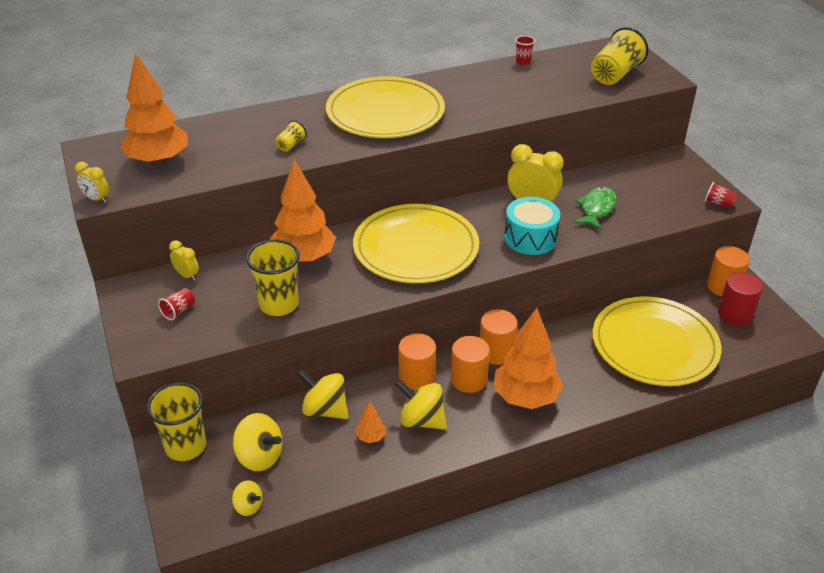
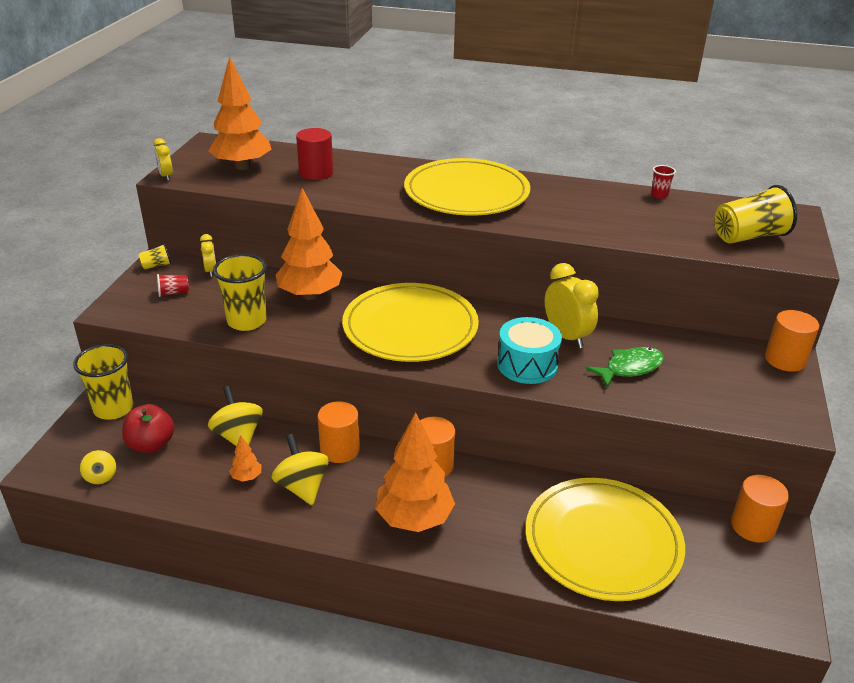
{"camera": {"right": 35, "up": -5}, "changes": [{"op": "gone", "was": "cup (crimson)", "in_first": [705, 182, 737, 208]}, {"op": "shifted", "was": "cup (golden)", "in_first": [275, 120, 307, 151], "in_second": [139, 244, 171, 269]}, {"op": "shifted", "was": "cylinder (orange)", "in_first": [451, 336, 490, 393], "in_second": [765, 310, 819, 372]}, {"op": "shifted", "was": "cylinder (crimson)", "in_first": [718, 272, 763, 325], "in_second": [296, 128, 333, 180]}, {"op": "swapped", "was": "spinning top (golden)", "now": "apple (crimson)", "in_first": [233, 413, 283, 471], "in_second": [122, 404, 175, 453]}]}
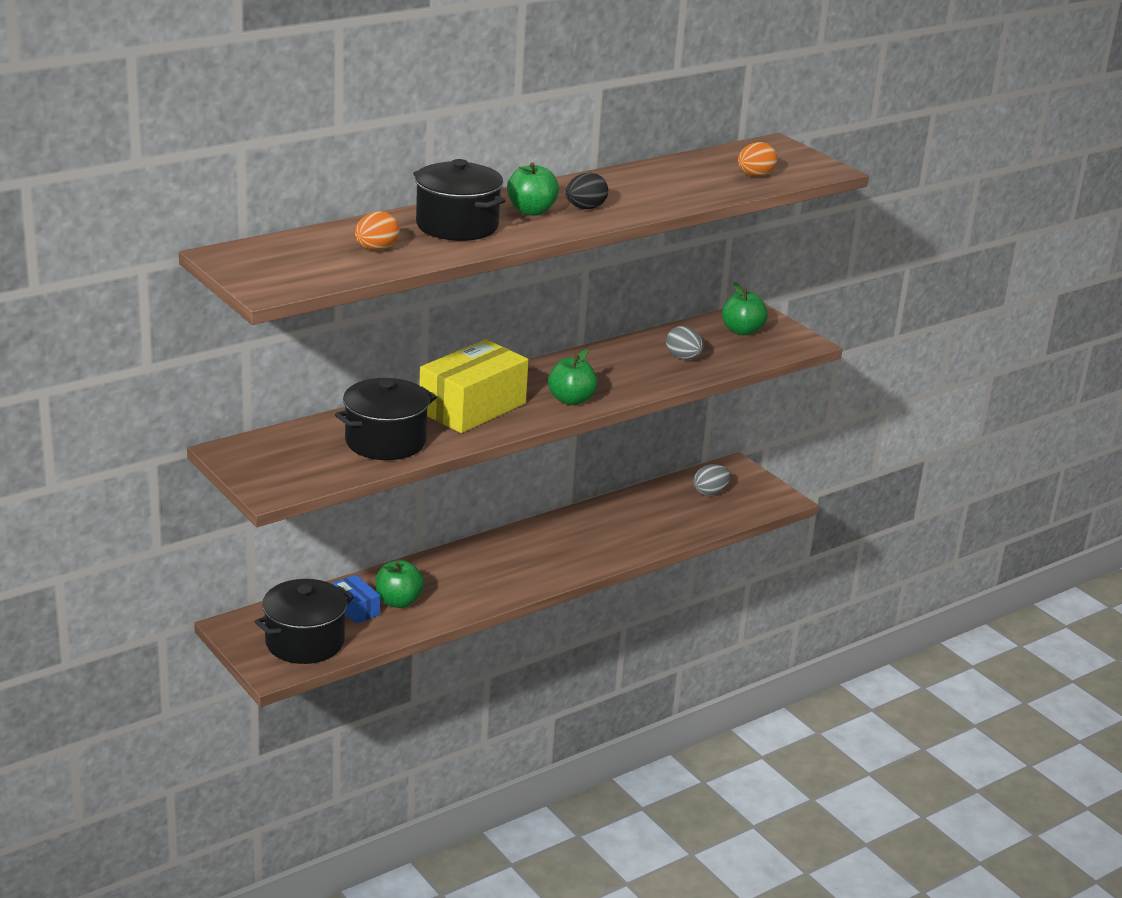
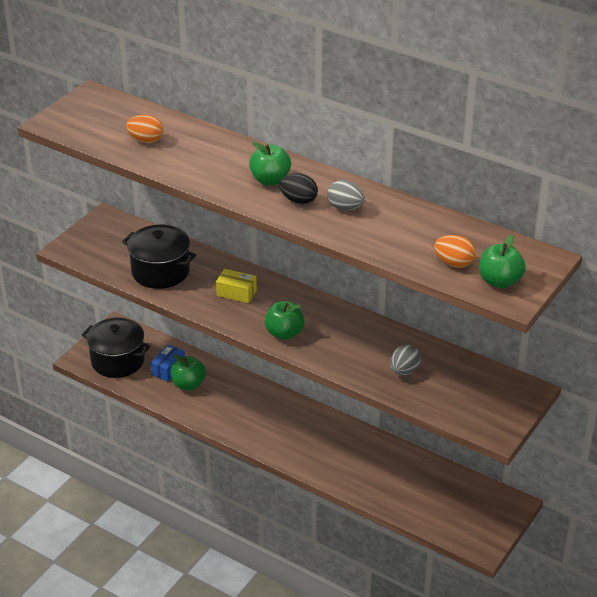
{"camera": {"right": 70, "up": 10}, "changes": [{"op": "gone", "was": "pot (ebony)", "in_first": [413, 159, 506, 241]}, {"op": "shifted", "was": "egg shape (grey)", "in_first": [693, 464, 731, 496], "in_second": [327, 180, 365, 211]}, {"op": "shifted", "was": "apple (green)", "in_first": [722, 282, 768, 335], "in_second": [479, 235, 526, 289]}, {"op": "scaled", "was": "package (golden)", "in_first": [419, 339, 529, 433], "in_second": [216, 269, 257, 303], "ratio": 0.48}]}
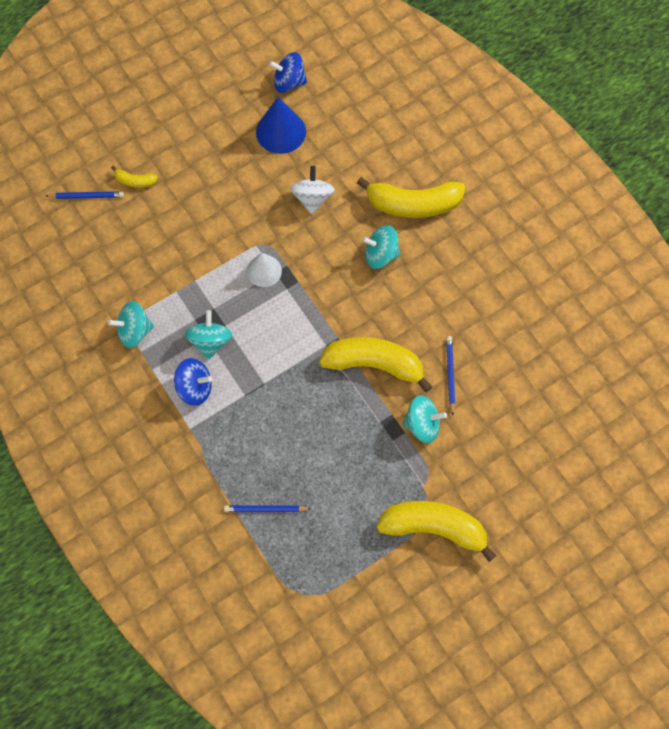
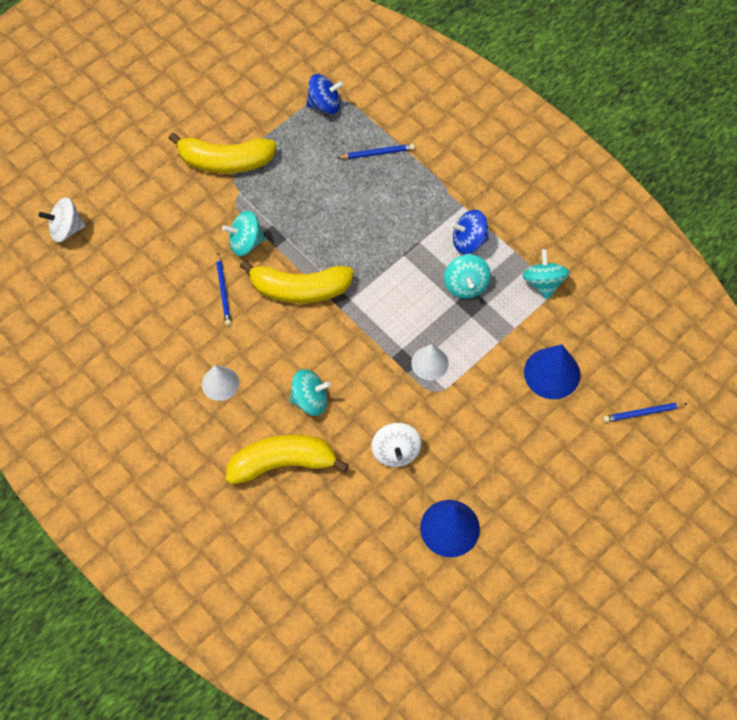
{"camera": {"right": 170, "up": -5}, "changes": [{"op": "gone", "was": "toy banana (golden)", "in_first": [111, 166, 158, 188]}, {"op": "new", "now": "spinning top (pure white)", "in_second": [38, 197, 86, 243]}, {"op": "new", "now": "cone shape (pure white)", "in_second": [202, 365, 239, 401]}, {"op": "new", "now": "cone shape (cobalt)", "in_second": [524, 344, 580, 399]}, {"op": "shifted", "was": "spinning top (cobalt)", "in_first": [269, 52, 307, 93], "in_second": [306, 74, 344, 114]}, {"op": "rotated", "was": "spinning top (teal)", "in_first": [108, 301, 154, 348], "in_second": [522, 249, 570, 300], "clockwise": -75}]}
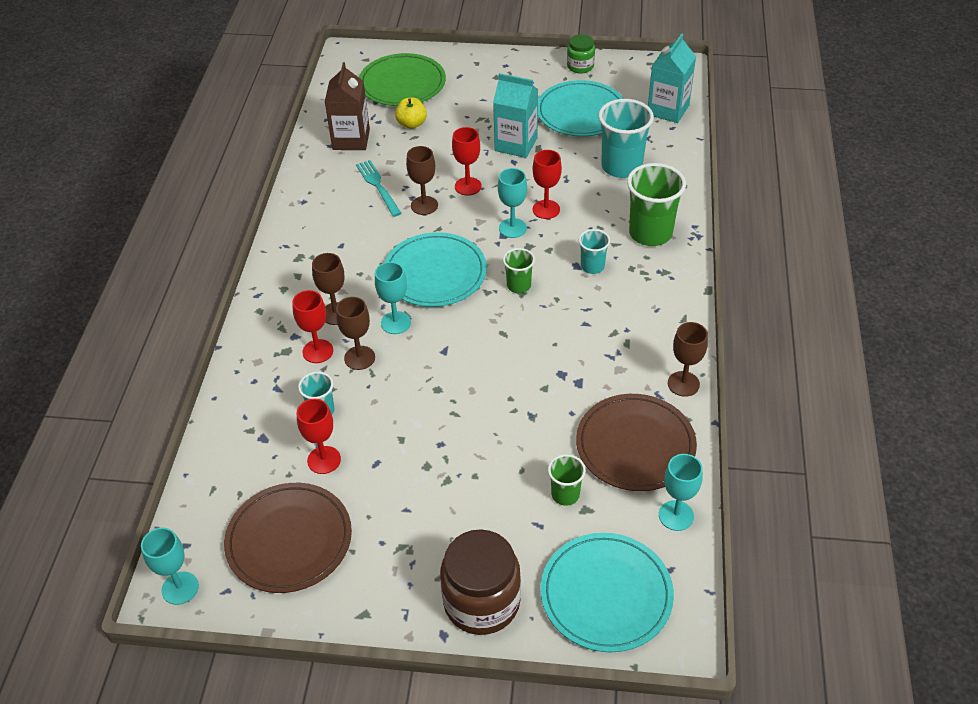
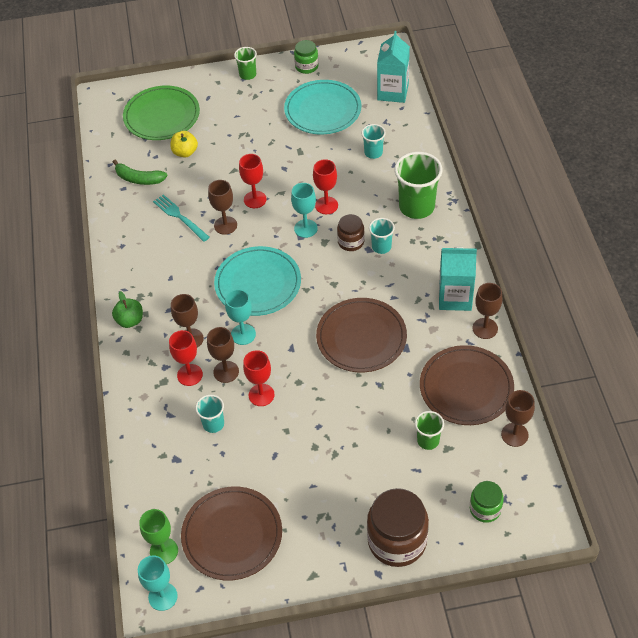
{"camera": {"right": -15, "up": 5}, "changes": [{"op": "new", "now": "apple (green)", "in_second": [112, 291, 143, 328]}, {"op": "new", "now": "goblet (green)", "in_second": [139, 509, 178, 564]}, {"op": "new", "now": "flat dish (brown)", "in_second": [316, 298, 407, 372]}, {"op": "new", "now": "jam jar (brown)", "in_second": [337, 214, 365, 251]}, {"op": "shifted", "was": "goblet (crimson)", "in_first": [297, 399, 341, 474], "in_second": [243, 350, 275, 406]}, {"op": "shifted", "was": "juice carton (teal)", "in_first": [493, 73, 538, 158], "in_second": [439, 247, 477, 311]}, {"op": "shifted", "was": "cup (green)", "in_first": [503, 248, 535, 293], "in_second": [234, 47, 257, 80]}, {"op": "swapped", "was": "juice carton (brown)", "now": "toy banana (green)", "in_first": [325, 62, 370, 150], "in_second": [113, 160, 168, 185]}, {"op": "swapped", "was": "flat dish (teal)", "now": "jam jar (green)", "in_first": [540, 533, 674, 653], "in_second": [470, 481, 504, 523]}, {"op": "repainted", "was": "goblet (teal)", "now": "goblet (brown)", "in_first": [659, 454, 703, 531], "in_second": [501, 390, 535, 447]}, {"op": "scaled", "was": "cup (teal)", "in_first": [598, 99, 654, 178], "in_second": [361, 124, 386, 159], "ratio": 0.54}]}
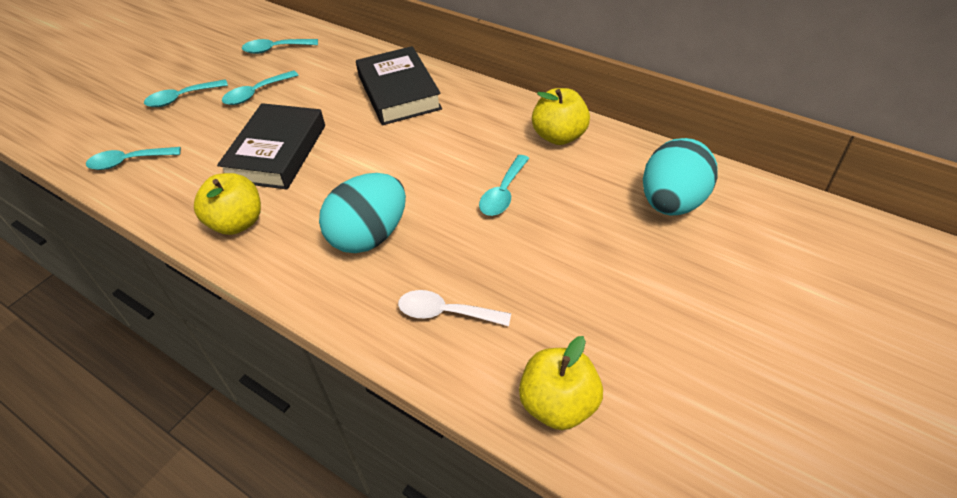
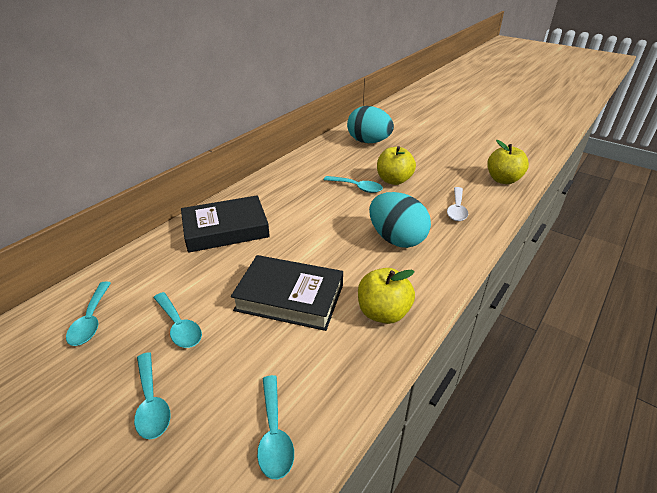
{"camera": {"right": -90, "up": -10}, "changes": [{"op": "shifted", "was": "apple (golden)", "in_first": [532, 88, 590, 145], "in_second": [377, 146, 416, 185]}]}
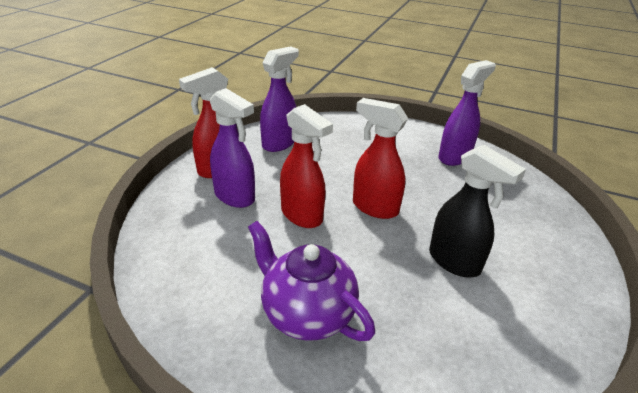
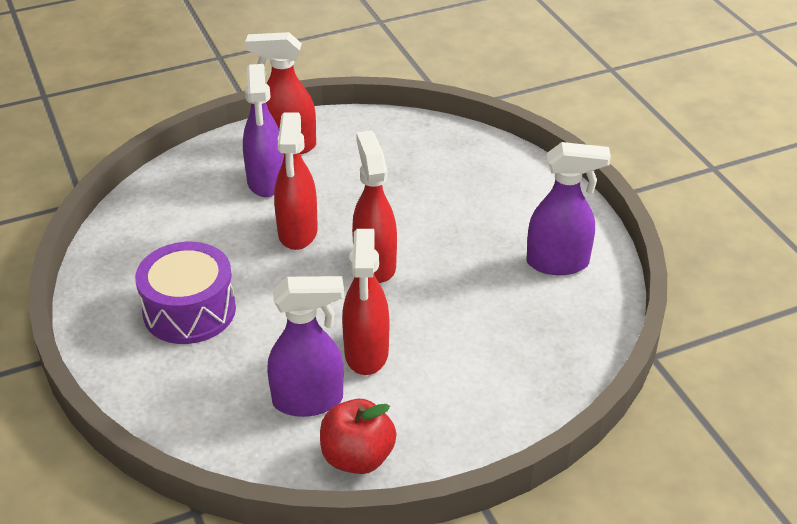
{"camera": {"right": 45, "up": 5}, "changes": [{"op": "new", "now": "apple (crimson)", "in_second": [320, 399, 397, 474]}, {"op": "shifted", "was": "spray cleaner (violet)", "in_first": [260, 46, 299, 152], "in_second": [267, 276, 344, 417]}, {"op": "swapped", "was": "tea pot (violet)", "now": "drum (violet)", "in_first": [248, 221, 375, 341], "in_second": [135, 242, 236, 344]}, {"op": "repainted", "was": "spray cleaner (ebony)", "now": "spray cleaner (crimson)", "in_first": [429, 145, 526, 278], "in_second": [342, 229, 389, 375]}]}
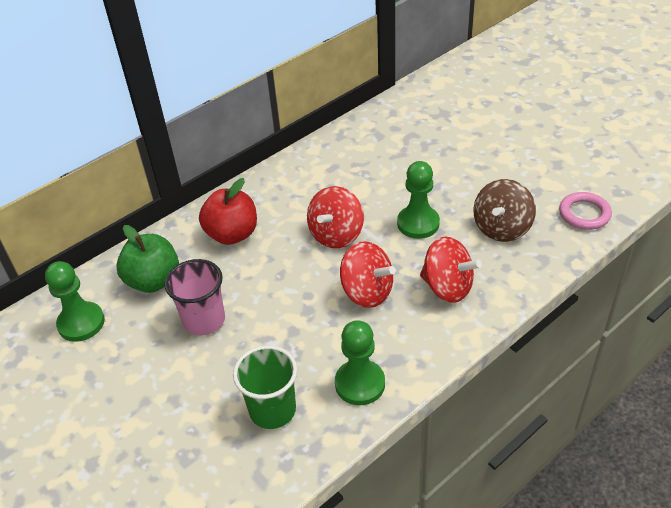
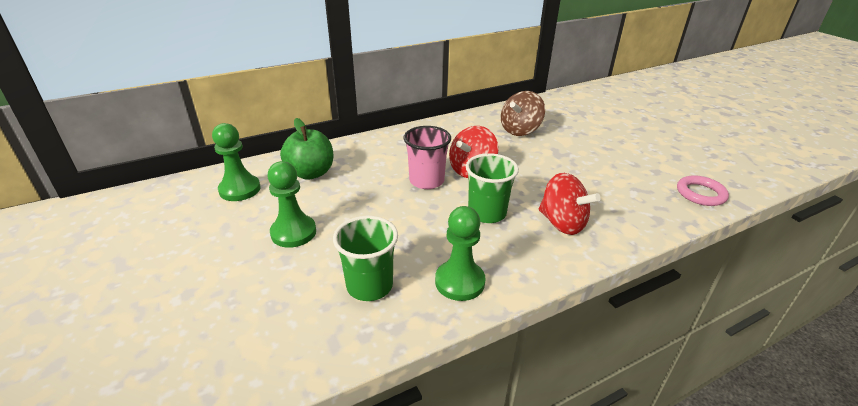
{"camera": {"right": 10, "up": -10}, "changes": [{"op": "gone", "was": "apple (crimson)", "in_first": [199, 178, 257, 245]}, {"op": "shifted", "was": "cup (pink)", "in_first": [165, 259, 225, 335], "in_second": [403, 126, 451, 189]}, {"op": "shifted", "was": "chess pawn (green)", "in_first": [397, 161, 440, 239], "in_second": [267, 161, 316, 248]}, {"op": "shifted", "was": "spinning top (brown)", "in_first": [473, 179, 536, 242], "in_second": [501, 91, 545, 136]}, {"op": "swapped", "was": "spinning top (crimson)", "now": "cup (green)", "in_first": [340, 241, 395, 308], "in_second": [466, 153, 519, 223]}]}
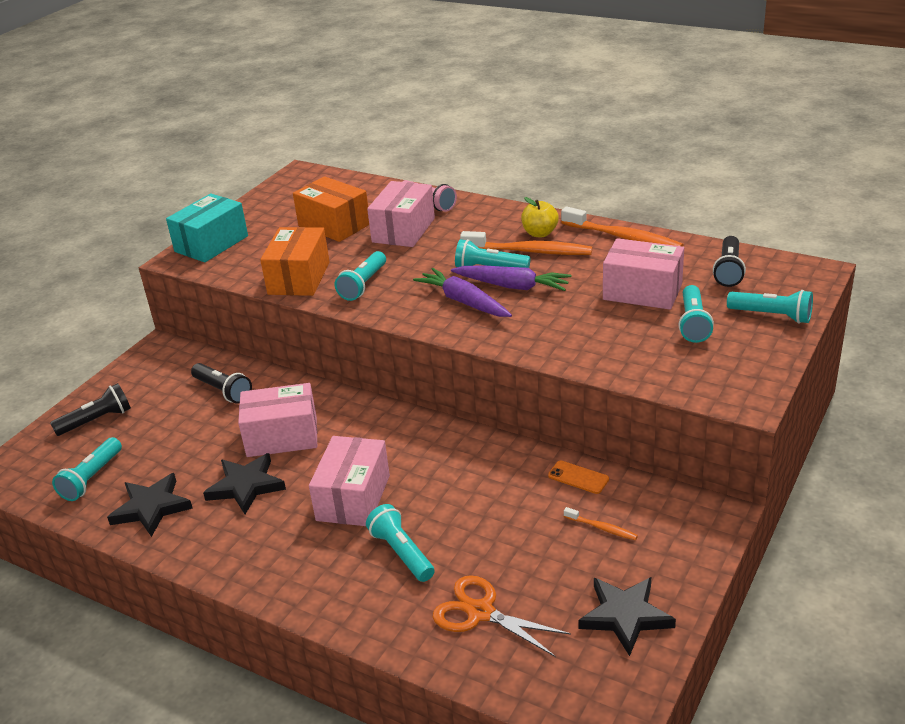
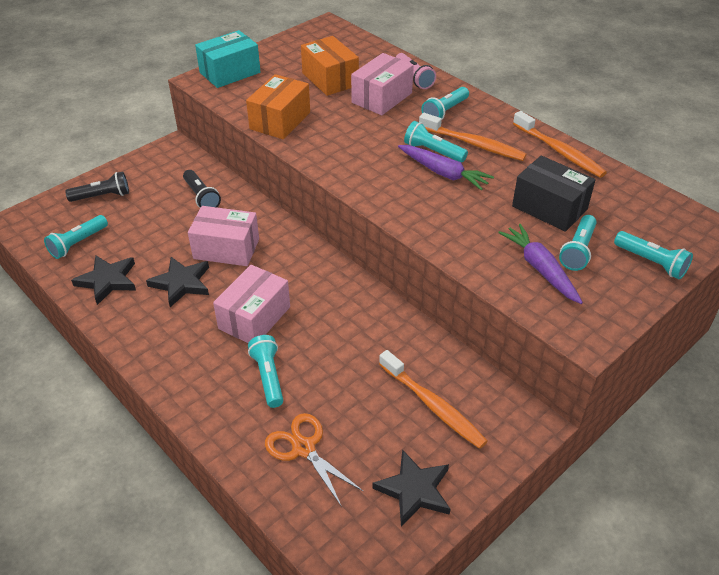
{"camera": {"right": 15, "up": 10}, "changes": [{"op": "gone", "was": "apple (golden)", "in_first": [521, 197, 559, 237]}, {"op": "gone", "was": "phone (orange)", "in_first": [548, 461, 609, 494]}, {"op": "gone", "was": "torch (ebony)", "in_first": [713, 236, 746, 287]}, {"op": "shifted", "was": "torch (teal)", "in_first": [335, 251, 386, 301], "in_second": [421, 87, 469, 119]}, {"op": "shifted", "was": "carrot (violet)", "in_first": [413, 268, 512, 317], "in_second": [498, 224, 583, 304]}, {"op": "repainted", "was": "package (pink)", "now": "package (ebony)", "in_first": [603, 238, 684, 310], "in_second": [512, 155, 596, 232]}, {"op": "scaled", "was": "dental brush (orange)", "in_first": [564, 507, 638, 540], "in_second": [379, 350, 488, 449], "ratio": 2.12}]}
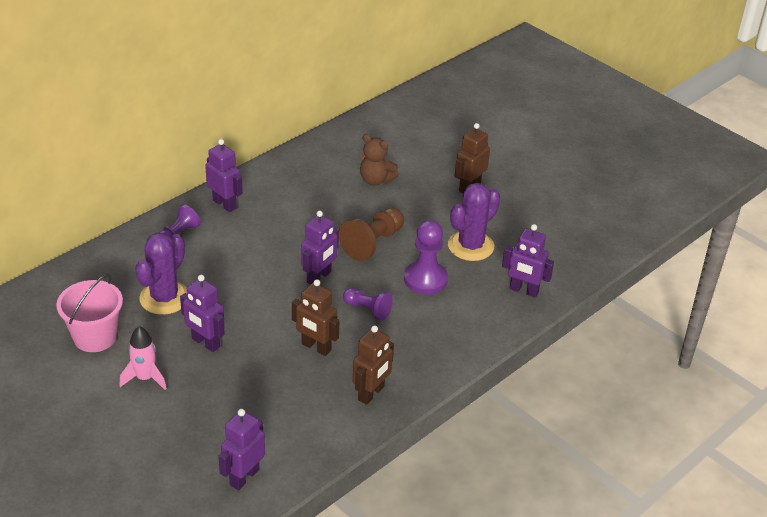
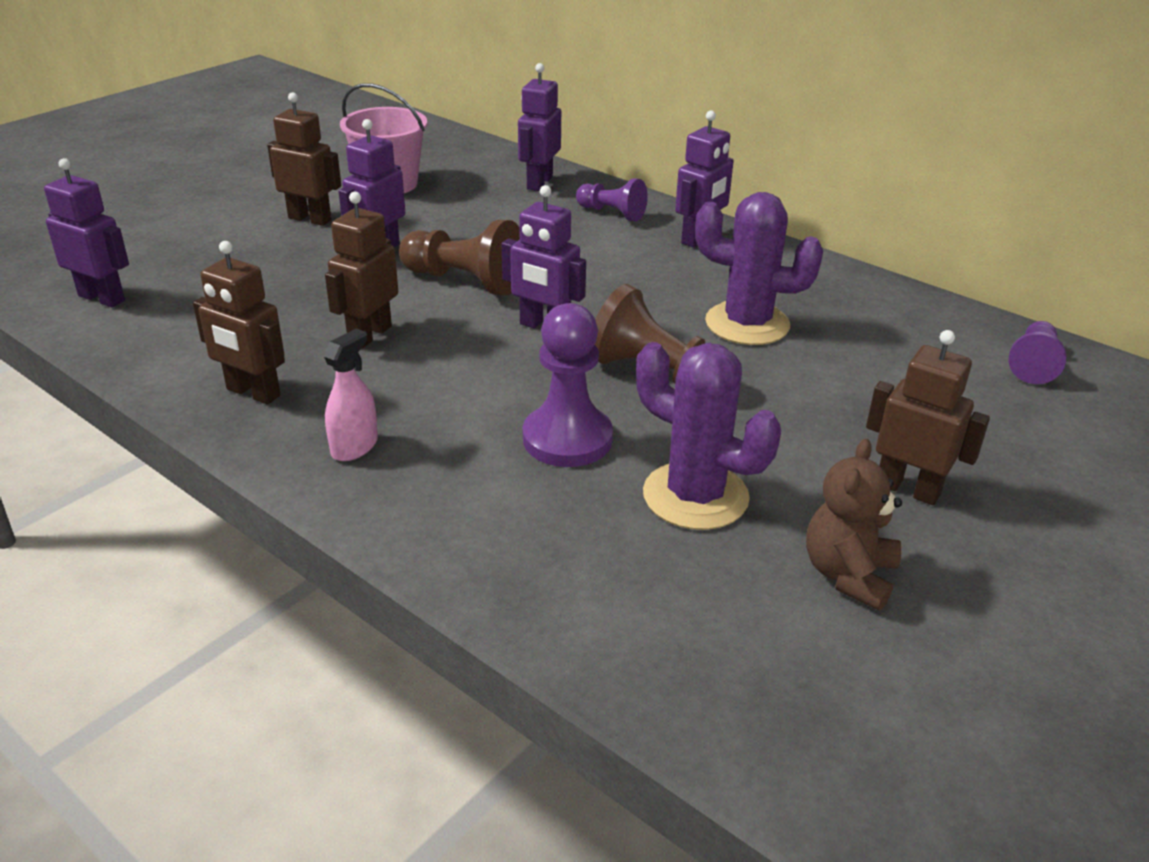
{"camera": {"right": 85, "up": -5}, "changes": [{"op": "new", "now": "spray cleaner (pink)", "in_second": [324, 328, 378, 461]}, {"op": "new", "now": "chess pawn (brown)", "in_second": [399, 220, 520, 296]}, {"op": "shifted", "was": "cactus (violet)", "in_first": [135, 233, 187, 315], "in_second": [695, 192, 823, 345]}, {"op": "shifted", "was": "chess pawn (violet)", "in_first": [343, 288, 393, 321], "in_second": [1009, 321, 1066, 384]}, {"op": "shifted", "was": "stuffed bear (brown)", "in_first": [360, 134, 399, 186], "in_second": [806, 439, 902, 611]}, {"op": "shifted", "was": "toy robot (violet)", "in_first": [502, 224, 554, 297], "in_second": [518, 63, 561, 191]}, {"op": "swapped", "was": "rocket (pink)", "now": "toy robot (brown)", "in_first": [119, 326, 167, 390], "in_second": [267, 92, 341, 226]}]}
